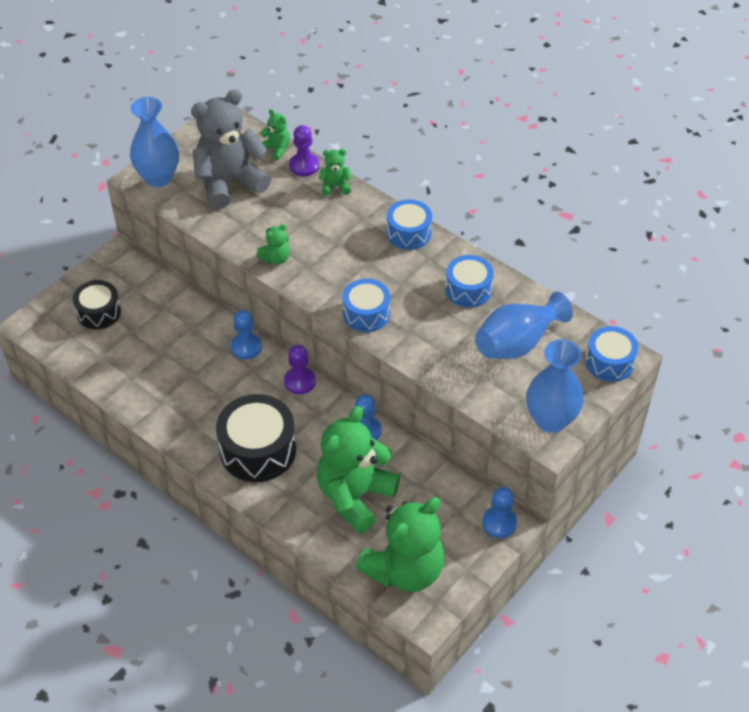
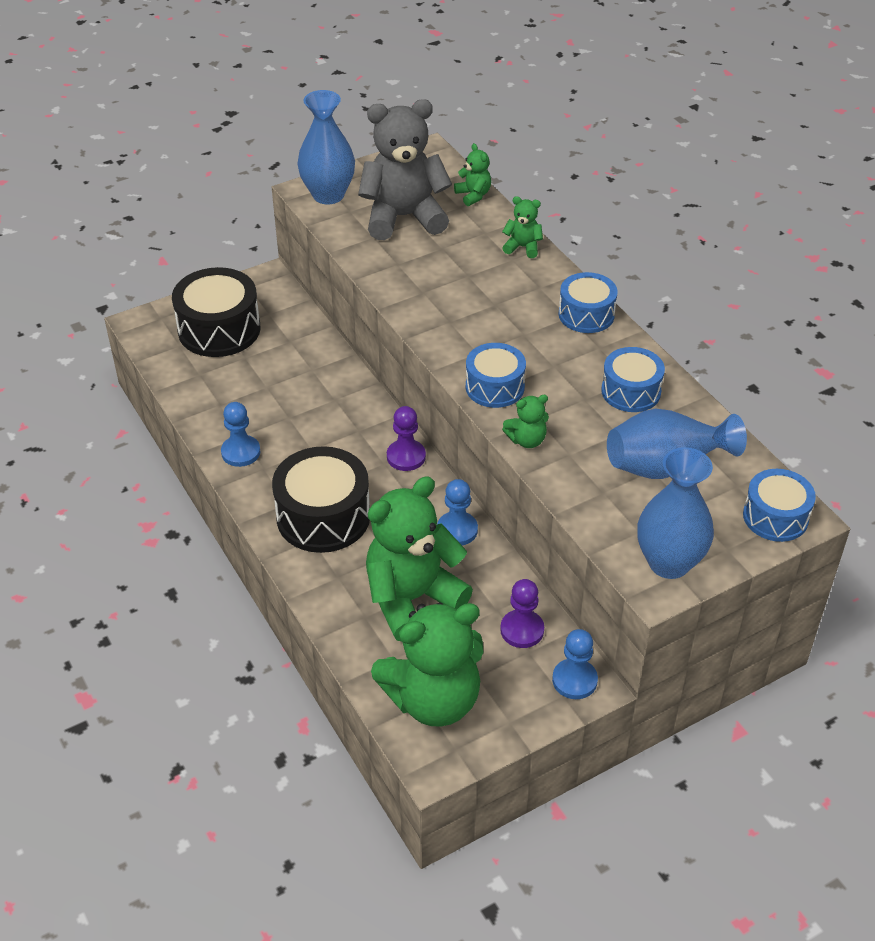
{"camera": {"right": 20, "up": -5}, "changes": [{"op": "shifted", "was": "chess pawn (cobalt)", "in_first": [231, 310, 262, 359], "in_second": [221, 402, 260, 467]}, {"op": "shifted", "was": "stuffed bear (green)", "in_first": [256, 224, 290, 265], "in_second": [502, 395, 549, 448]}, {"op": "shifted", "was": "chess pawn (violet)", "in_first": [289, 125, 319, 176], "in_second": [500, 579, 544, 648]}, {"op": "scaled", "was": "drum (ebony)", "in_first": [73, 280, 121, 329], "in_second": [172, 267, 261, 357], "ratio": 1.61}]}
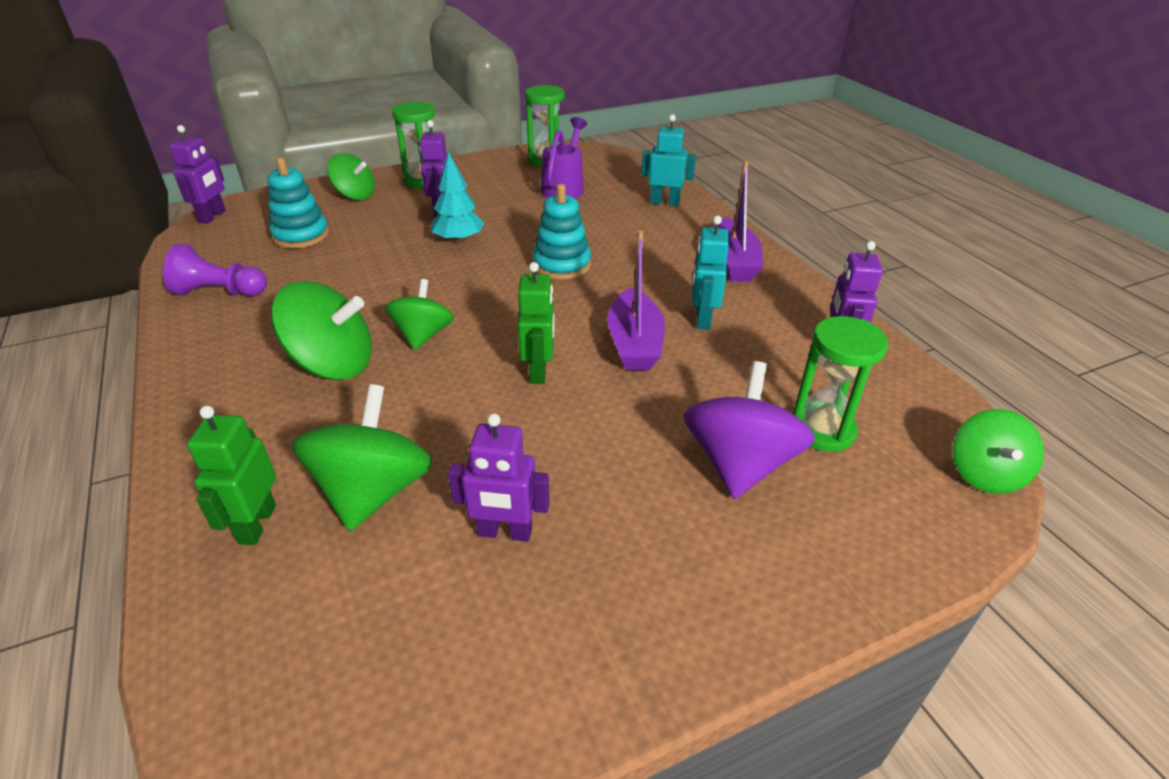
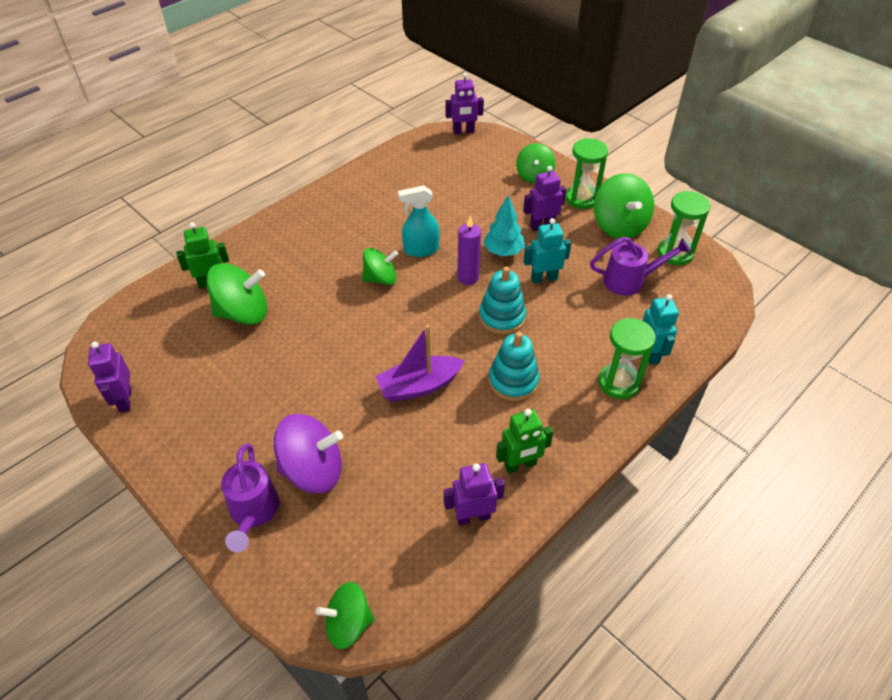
{"camera": {"right": 70, "up": 10}, "changes": [{"op": "gone", "was": "chess pawn (violet)", "in_first": [163, 243, 267, 296]}, {"op": "gone", "was": "sailboat (violet)", "in_first": [714, 161, 763, 282]}, {"op": "new", "now": "watering can (violet)", "in_second": [221, 443, 279, 552]}, {"op": "new", "now": "spray cleaner (teal)", "in_second": [398, 185, 440, 257]}, {"op": "new", "now": "pillar candle (violet)", "in_second": [458, 216, 481, 285]}, {"op": "shifted", "was": "stacking toy (teal)", "in_first": [268, 157, 329, 249], "in_second": [489, 332, 540, 401]}, {"op": "shifted", "was": "spinning top (green)", "in_first": [271, 281, 372, 380], "in_second": [594, 173, 654, 239]}, {"op": "shifted", "was": "toy robot (violet)", "in_first": [448, 414, 550, 542], "in_second": [88, 342, 131, 412]}, {"op": "shifted", "was": "toy robot (green)", "in_first": [518, 262, 555, 384], "in_second": [496, 409, 553, 474]}, {"op": "shifted", "was": "toy robot (teal)", "in_first": [692, 216, 729, 330], "in_second": [523, 218, 571, 283]}, {"op": "shifted", "was": "sand timer (green)", "in_first": [792, 316, 888, 452], "in_second": [598, 318, 656, 399]}]}
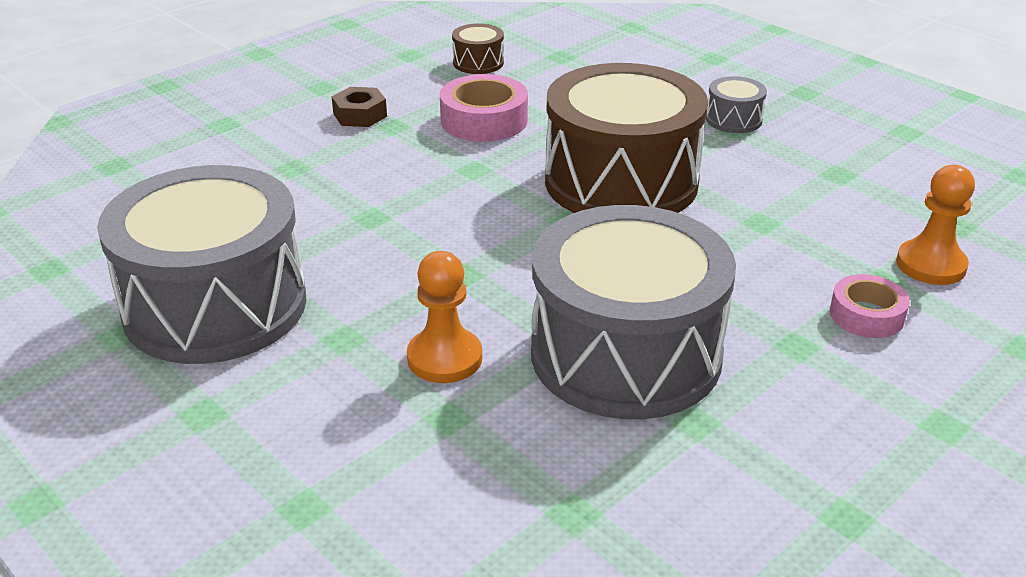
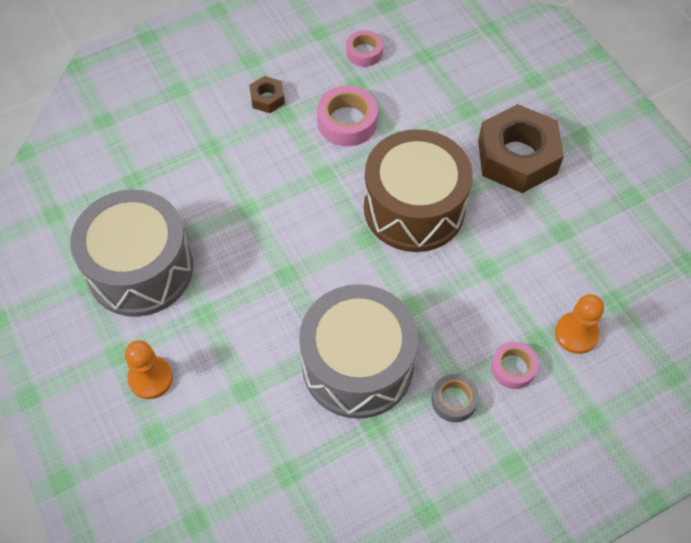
{"camera": {"right": 15, "up": 25}, "changes": [{"op": "new", "now": "roll of tape (grey)", "in_second": [432, 374, 479, 422]}, {"op": "shifted", "was": "chess pawn (orange)", "in_first": [407, 251, 482, 383], "in_second": [125, 340, 173, 399]}, {"op": "swapped", "was": "drum (brown)", "now": "roll of tape (pink)", "in_first": [452, 23, 504, 74], "in_second": [346, 30, 383, 67]}, {"op": "swapped", "was": "drum (grey)", "now": "hex nut (brown)", "in_first": [706, 76, 767, 133], "in_second": [478, 104, 564, 193]}]}
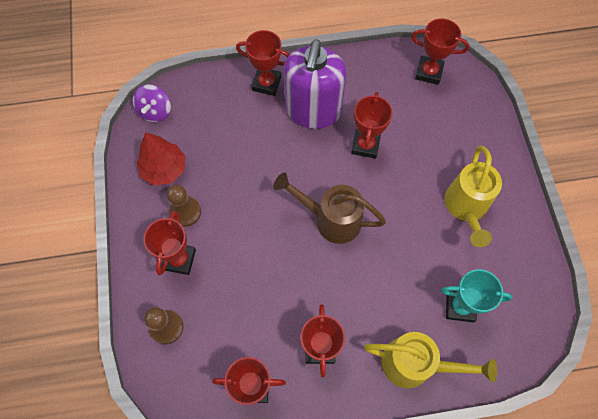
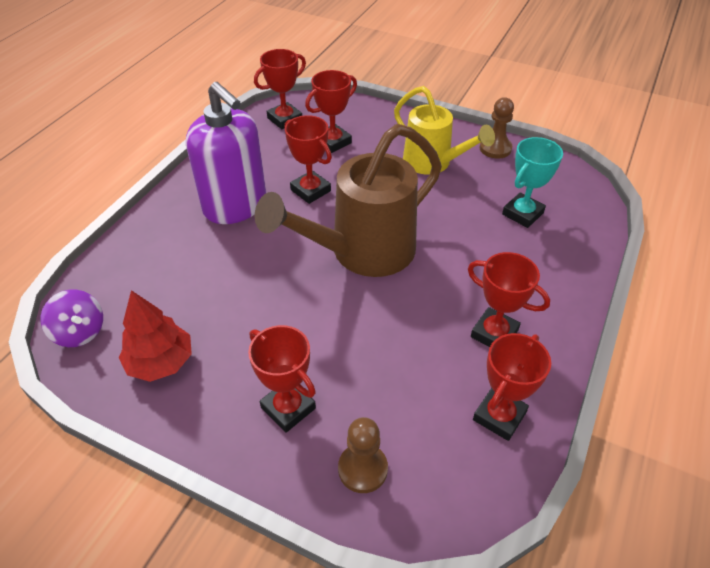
{"camera": {"right": -55, "up": -20}, "changes": [{"op": "gone", "was": "watering can (golden)", "in_first": [364, 332, 497, 388]}, {"op": "shifted", "was": "chess pawn (brown)", "in_first": [167, 185, 201, 227], "in_second": [479, 97, 514, 159]}, {"op": "shifted", "was": "trophy (crimson)", "in_first": [236, 30, 290, 96], "in_second": [305, 70, 357, 153]}, {"op": "scaled", "was": "watering can (brown)", "in_first": [273, 172, 386, 244], "in_second": [255, 124, 442, 277], "ratio": 1.52}]}
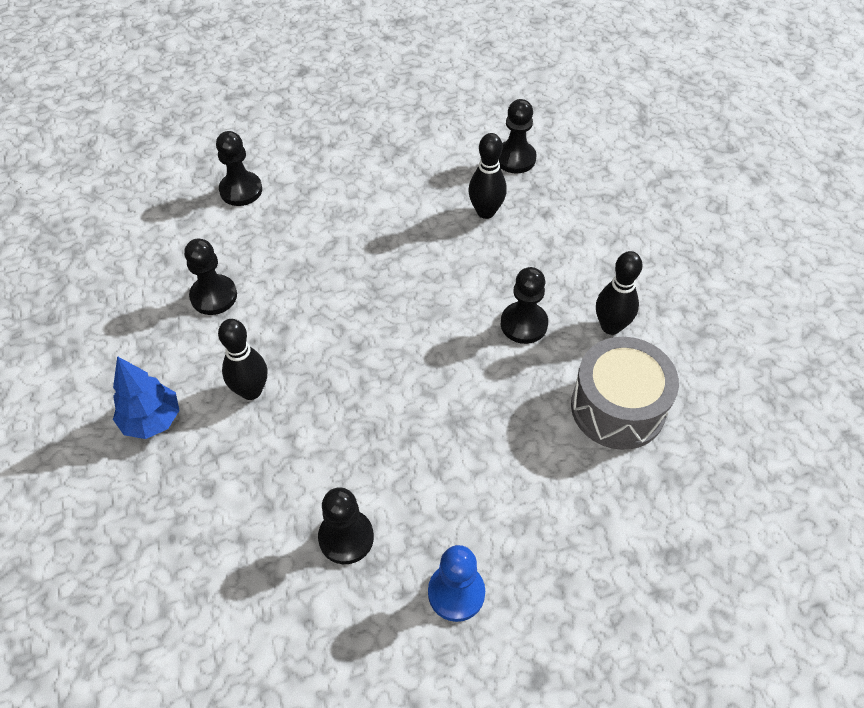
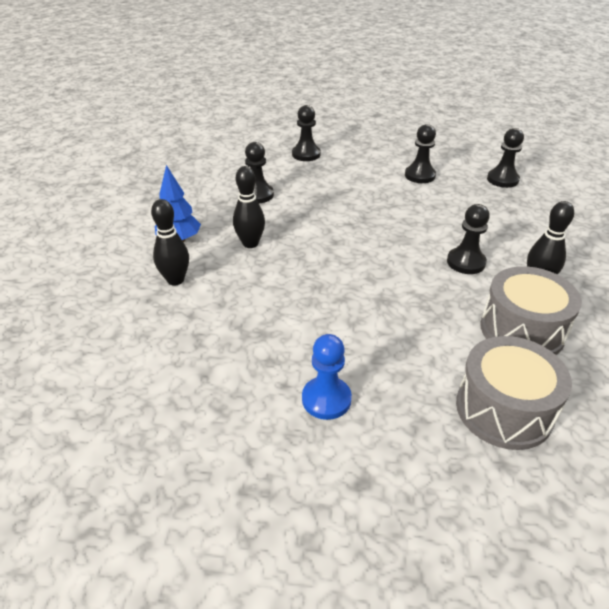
{"camera": {"right": 25, "up": -15}, "changes": [{"op": "new", "now": "drum (grey)", "in_second": [456, 336, 572, 450]}, {"op": "shifted", "was": "chess pawn (ebony)", "in_first": [318, 487, 374, 564], "in_second": [405, 124, 436, 183]}, {"op": "shifted", "was": "skittle (ebony)", "in_first": [468, 133, 507, 219], "in_second": [151, 199, 189, 285]}]}
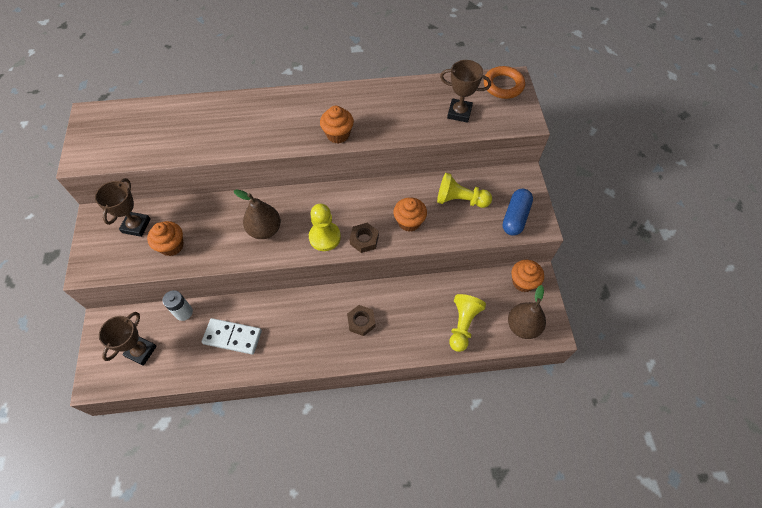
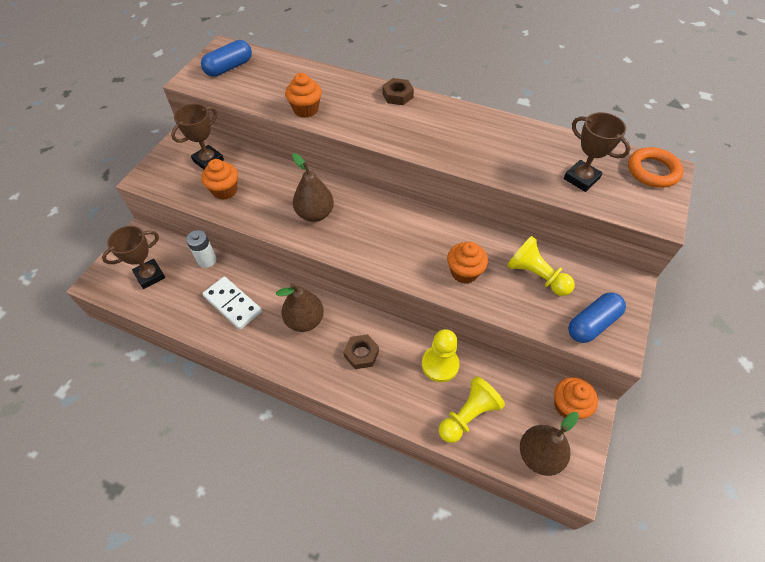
{"camera": {"right": 30, "up": -5}, "changes": [{"op": "new", "now": "pill (cobalt)", "in_second": [201, 40, 252, 77]}, {"op": "new", "now": "pear (brown)", "in_second": [276, 284, 324, 332]}, {"op": "shifted", "was": "chess pawn (golden)", "in_first": [309, 204, 341, 251], "in_second": [422, 329, 460, 382]}, {"op": "shifted", "was": "cupcake (orange)", "in_first": [320, 106, 354, 143], "in_second": [285, 73, 322, 118]}, {"op": "shifted", "was": "hex nut (brown)", "in_first": [349, 223, 379, 253], "in_second": [382, 78, 414, 105]}]}
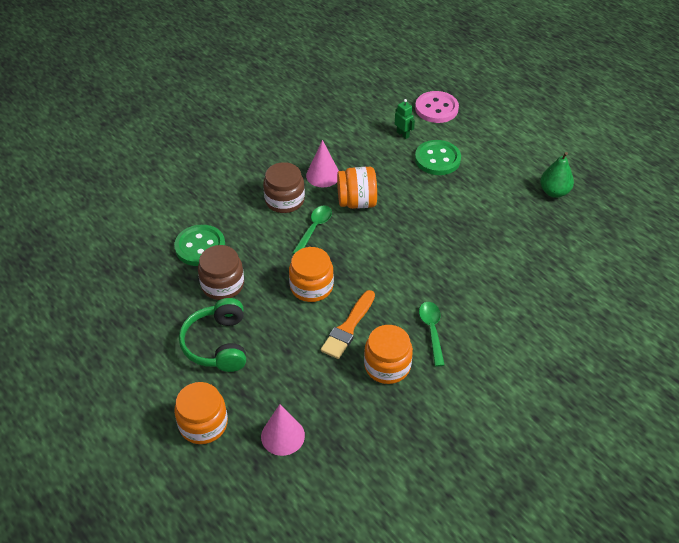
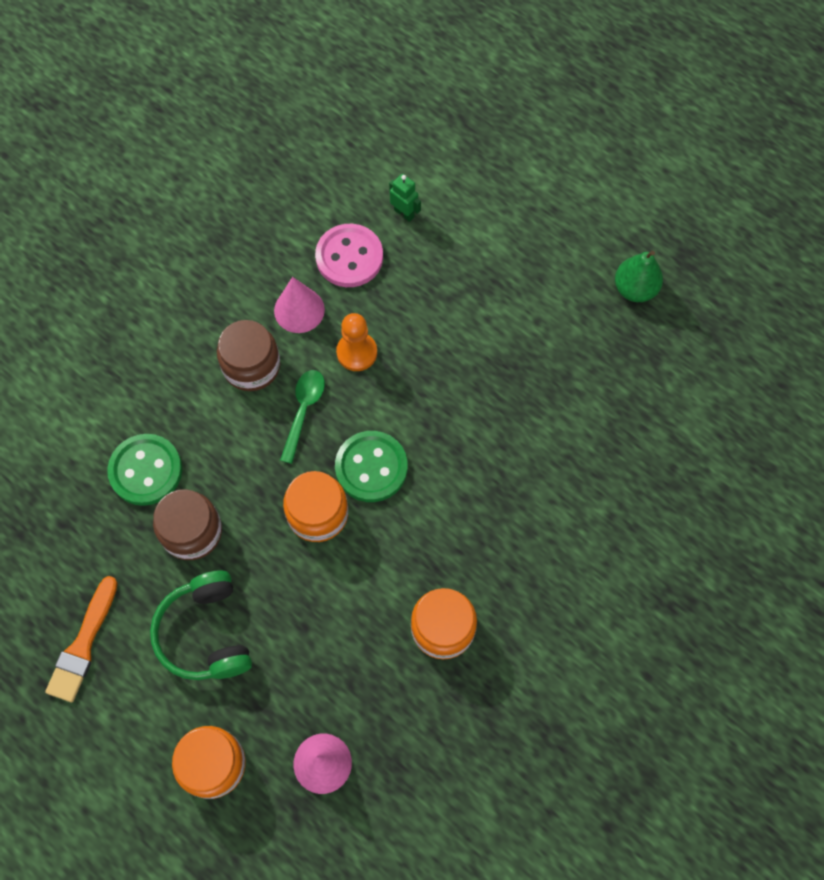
{"camera": {"right": -10, "up": 20}, "changes": [{"op": "gone", "was": "spoon (green)", "in_first": [419, 302, 445, 367]}, {"op": "shifted", "was": "paintbrush (orange)", "in_first": [321, 290, 375, 359], "in_second": [45, 576, 118, 702]}, {"op": "shifted", "was": "button (pink)", "in_first": [415, 91, 459, 123], "in_second": [315, 224, 383, 287]}, {"op": "shifted", "was": "button (green)", "in_first": [415, 140, 461, 175], "in_second": [335, 431, 408, 502]}, {"op": "swapped", "was": "jam jar (orange)", "now": "chess pawn (orange)", "in_first": [337, 167, 377, 209], "in_second": [336, 313, 377, 371]}]}
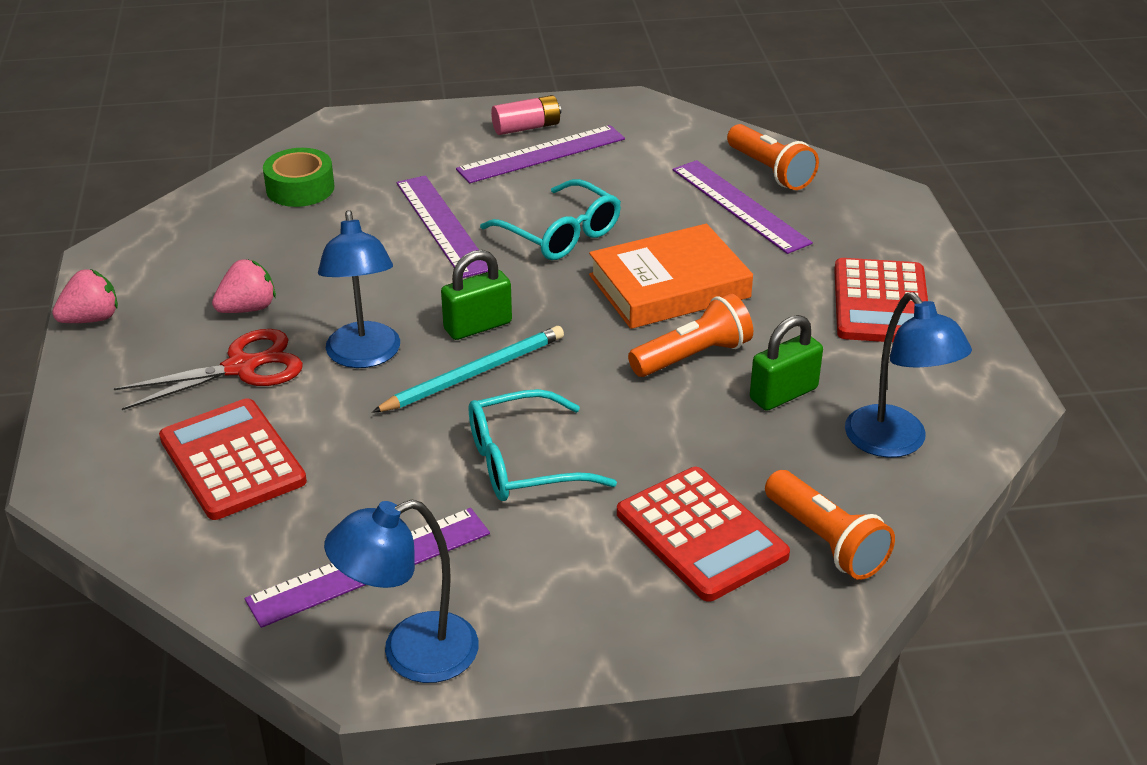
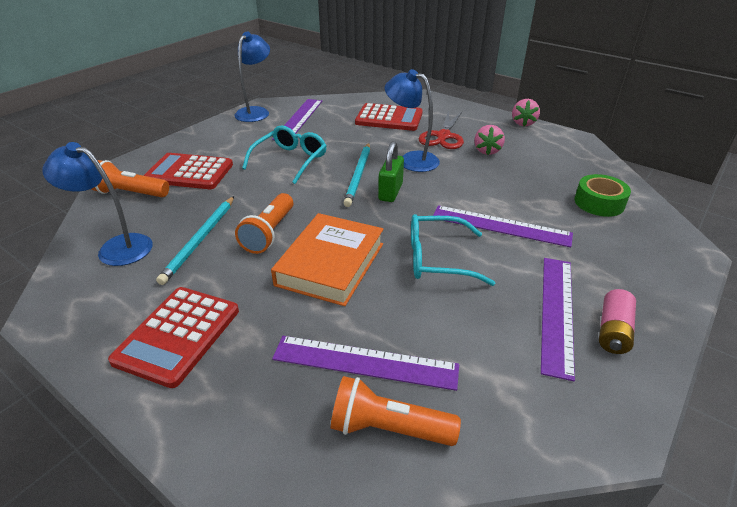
{"camera": {"right": 135, "up": 0}, "changes": [{"op": "swapped", "was": "lock (green)", "now": "pencil (teal)", "in_first": [750, 315, 823, 411], "in_second": [156, 196, 234, 285]}, {"op": "rotated", "was": "adding machine (crimson)", "in_first": [834, 258, 928, 342], "in_second": [108, 287, 239, 388], "clockwise": -120}]}
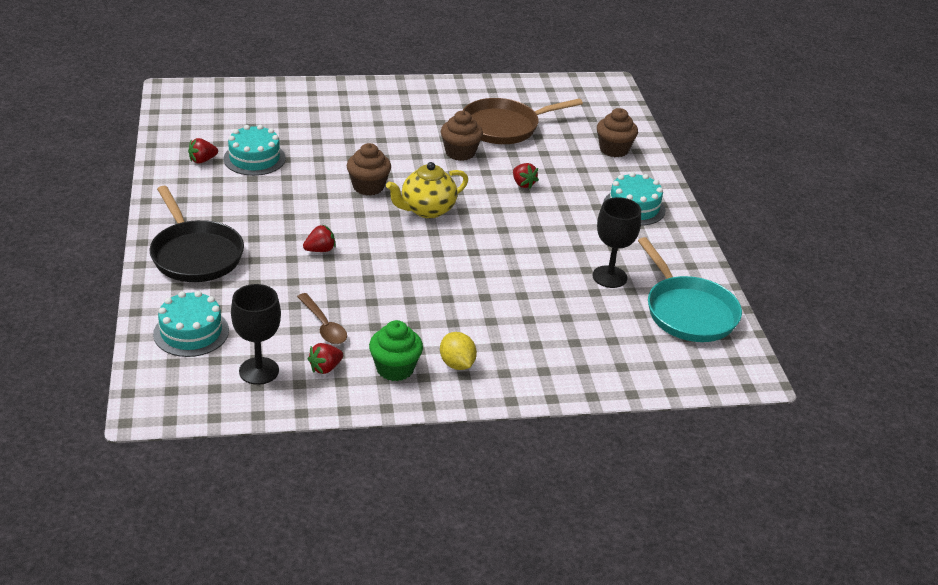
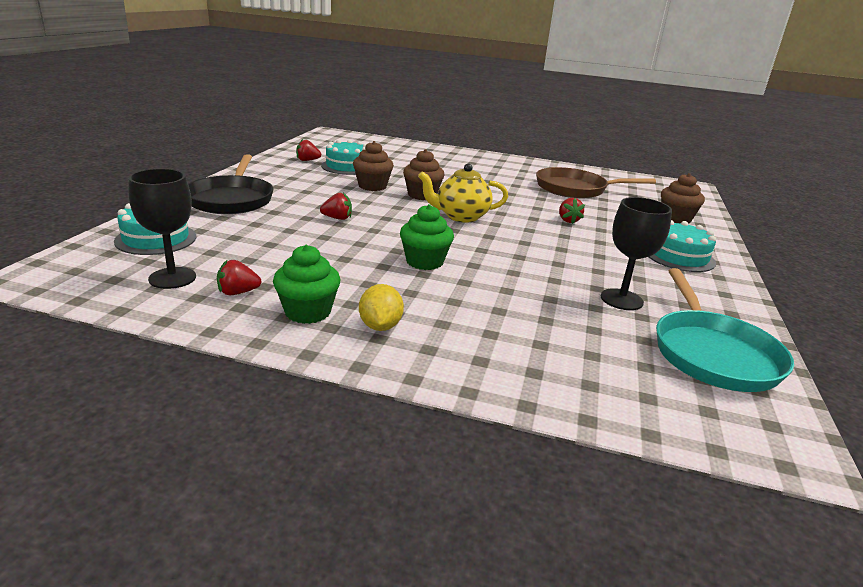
{"camera": {"right": 25, "up": -10}, "changes": [{"op": "gone", "was": "spoon (brown)", "in_first": [297, 293, 347, 344]}, {"op": "new", "now": "cupcake (green)", "in_second": [400, 204, 454, 270]}, {"op": "shifted", "was": "cupcake (brown)", "in_first": [441, 111, 483, 161], "in_second": [353, 141, 394, 191]}]}
